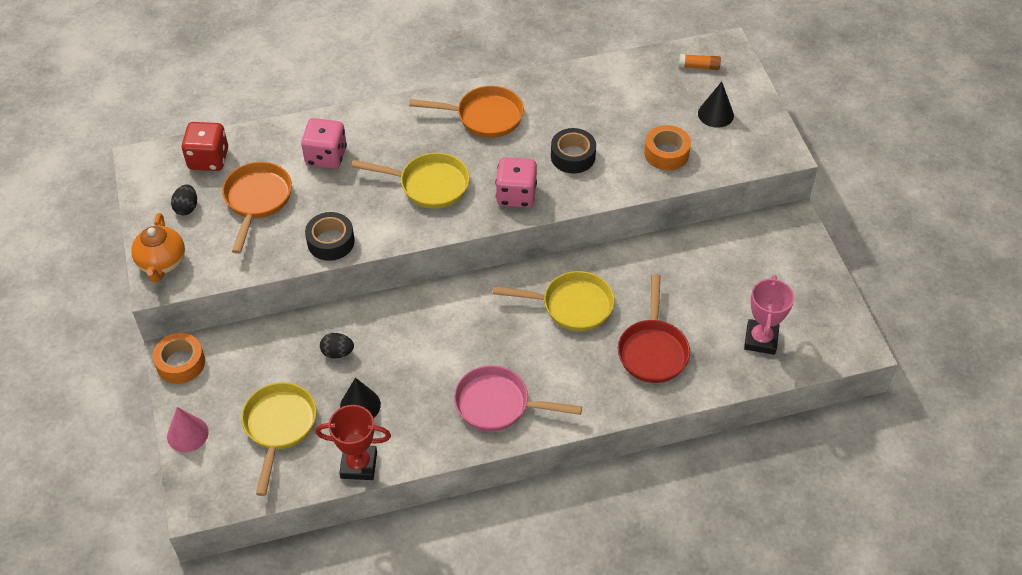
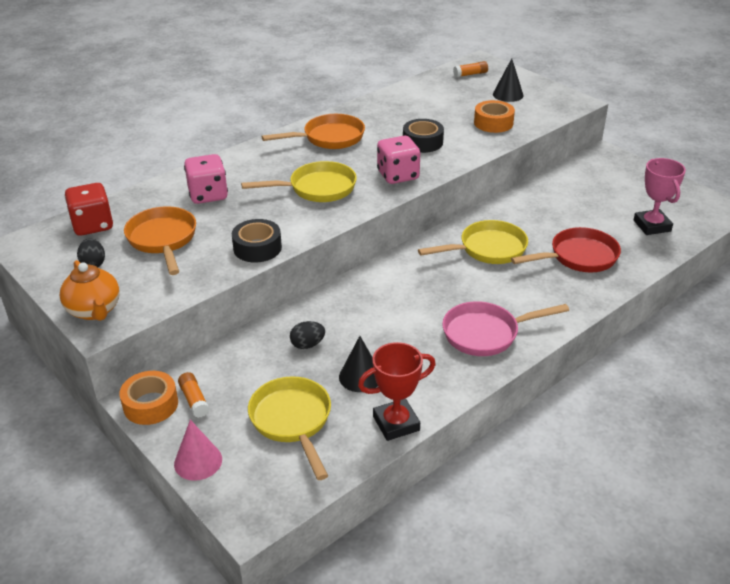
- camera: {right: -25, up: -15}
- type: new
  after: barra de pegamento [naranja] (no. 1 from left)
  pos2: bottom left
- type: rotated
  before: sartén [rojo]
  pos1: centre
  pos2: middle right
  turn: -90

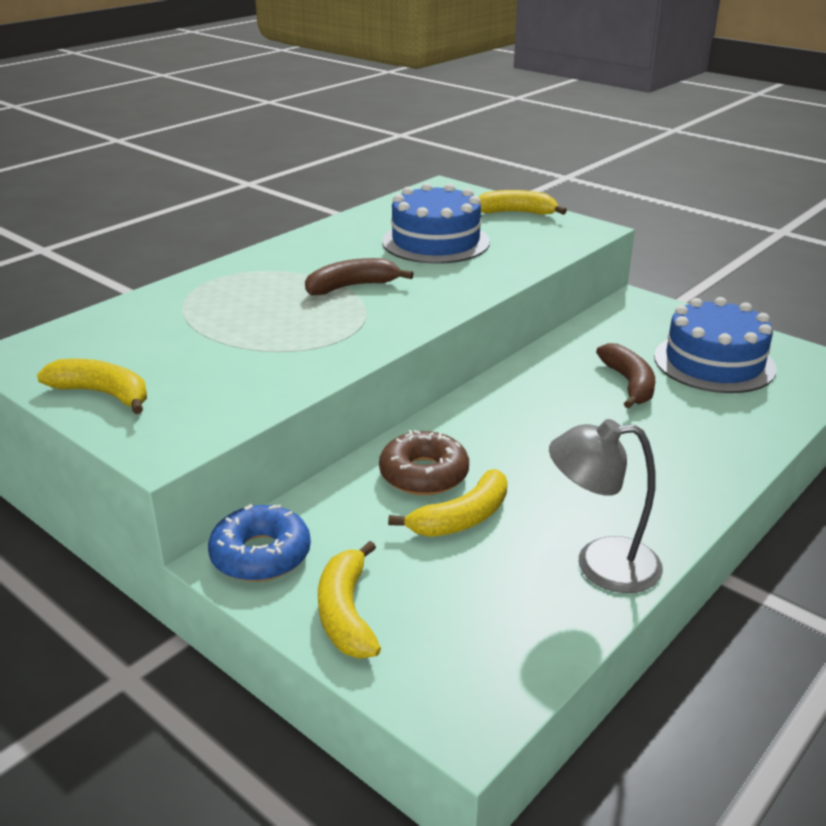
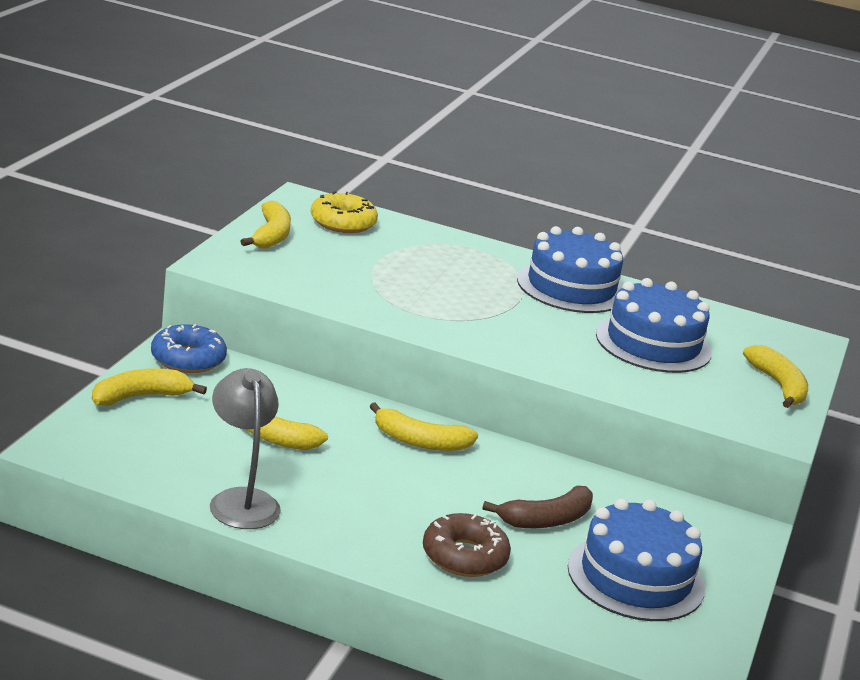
- camera: {right: 65, up: -5}
- type: gone
  before: plátano [marrón] (no. 1 from left)
  pos1: centre
- type: new
  after: rosquilla [amarillo]
  pos2: top centre
- type: new
  after: plátano [amarillo] (no. 4 from left)
  pos2: centre
- type: new
  after: tarta [azul] (no. 1 from left)
  pos2: centre
- type: shifted
  before: rosquilla [marrón]
  pos1: centre
  pos2: bottom centre

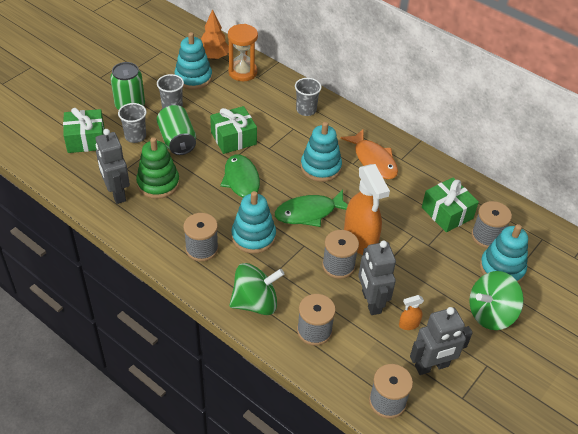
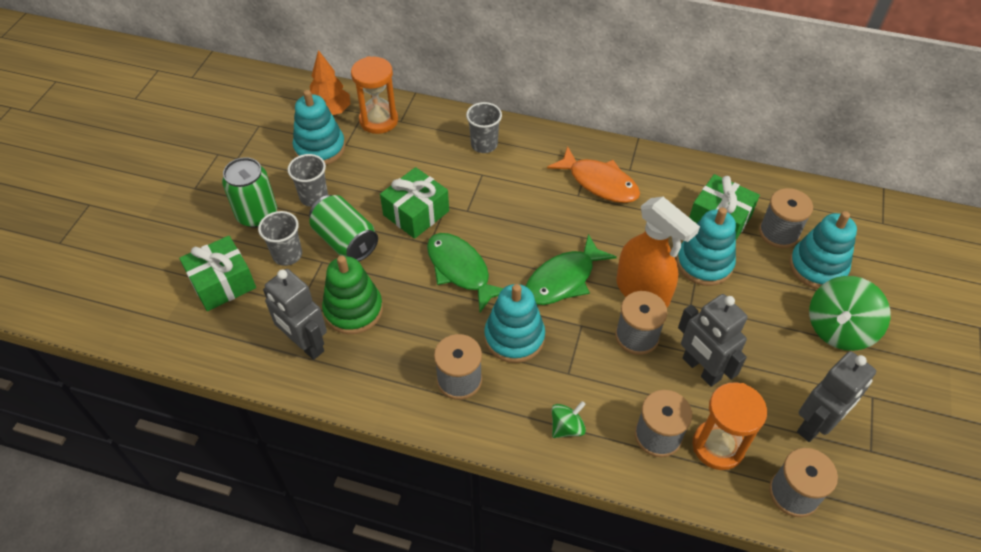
- camera: {right: -20, up: 5}
- type: gone
  before: pulverizador [naranja] (no. 2 from left)
  pos1: bottom right
- type: new
  after: reloj de arena [naranja] (no. 2 from left)
  pos2: bottom right
- type: shifted
  before: juguete apilable [turquesa] (no. 3 from left)
  pos1: centre
  pos2: middle right
- type: scaled
  before: peonza [verde] (no. 1 from left)
  pos1: centre
  pos2: bottom centre
  scale: 0.52

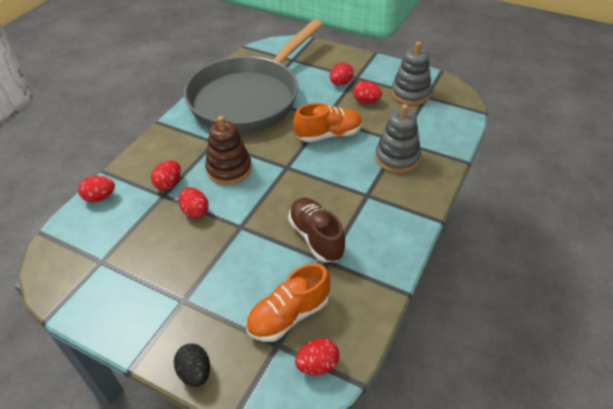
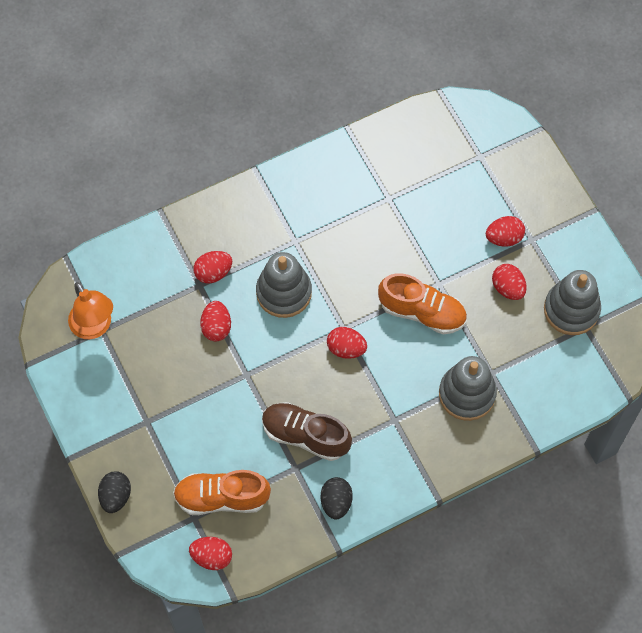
- camera: {right: 35, up: 20}
- type: gone
  before: sartén [gris]
  pos1: top centre
- type: new
  after: lámpara [naranja]
  pos2: middle left
- type: new
  after: huevo [negro] (no. 2 from left)
  pos2: bottom centre
- type: shifted
  before: huevo [rojo] (no. 1 from left in the first image)
  after: huevo [rojo] (no. 4 from left)
  pos1: middle left
  pos2: centre
- type: repainted
  before: juguete apilable [marrón]
  after: juguete apilable [gris] (no. 1 from left)
  pos1: centre
  pos2: centre
- type: rotated
  before: zapato [marrón]
  pos1: centre
  pos2: bottom centre
  turn: -75

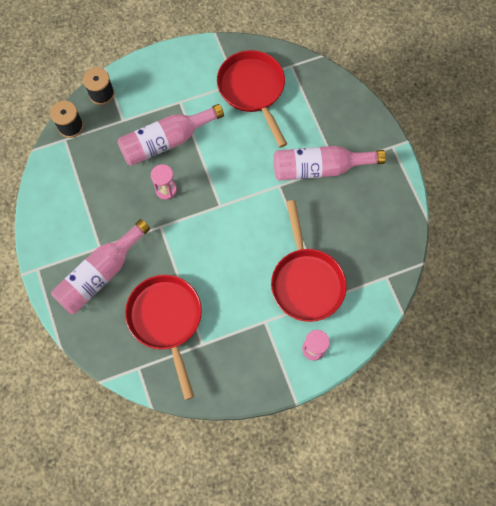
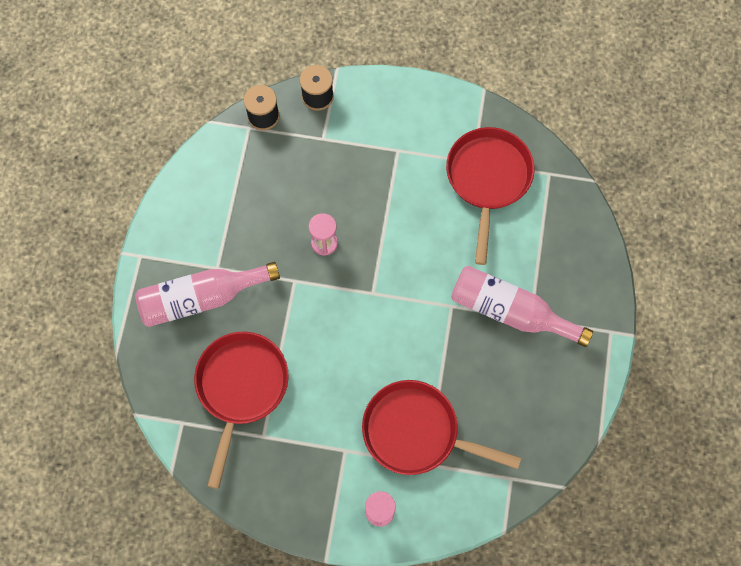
- camera: {right: 30, up: 0}
- type: gone
  before: botella [rosa] (no. 2 from left)
  pos1: top centre
- type: rotated
  before: sartén [rojo] (no. 3 from left in the first image)
  pos1: centre
  pos2: bottom centre
  turn: 90

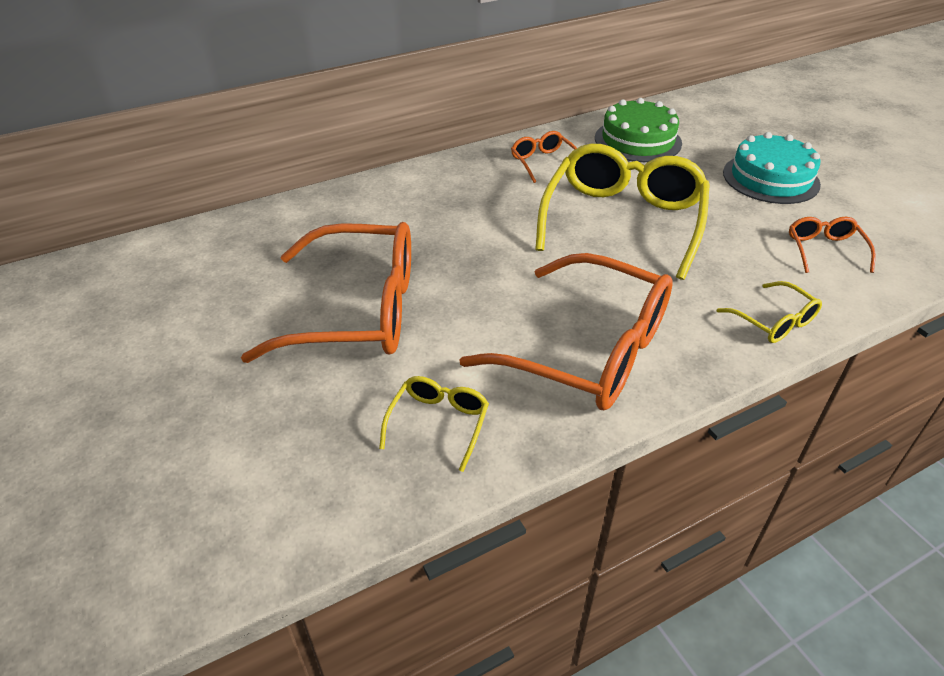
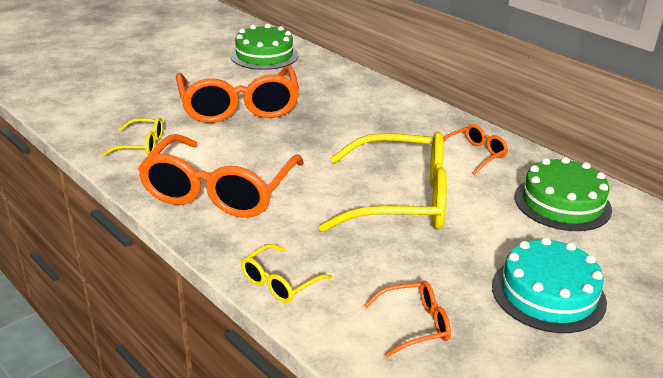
- camera: {right: 75, up: -10}
- type: new
  after: tarta [verde] (no. 1 from left)
  pos2: top centre

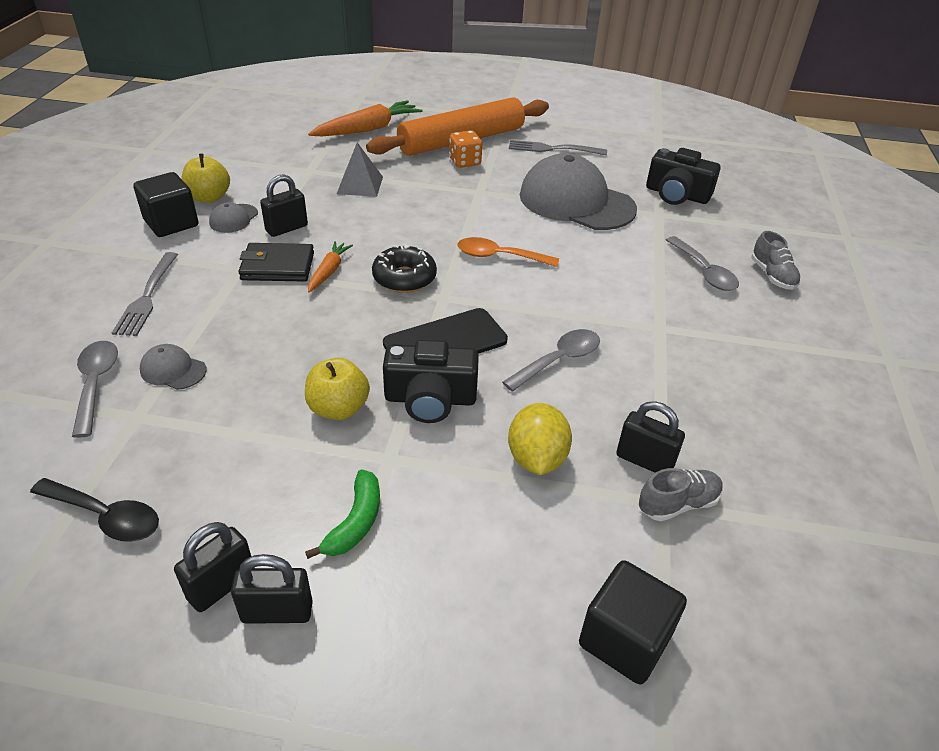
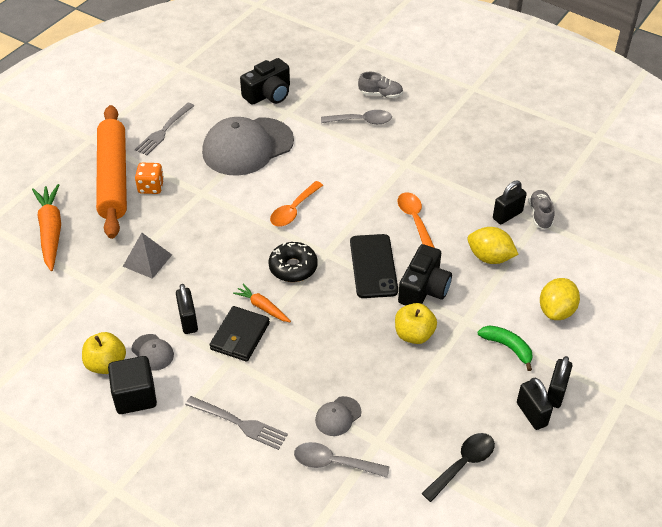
- camera: {right: -65, up: 5}
- type: gone
  before: cubo [negro] (no. 2 from left)
  pos1: bottom right
- type: new
  after: limón [amarillo] (no. 2 from left)
  pos2: middle right
- type: repainted
  before: cuchara [gris] (no. 2 from left)
  after: cuchara [naranja] (no. 2 from left)
  pos1: centre
  pos2: centre

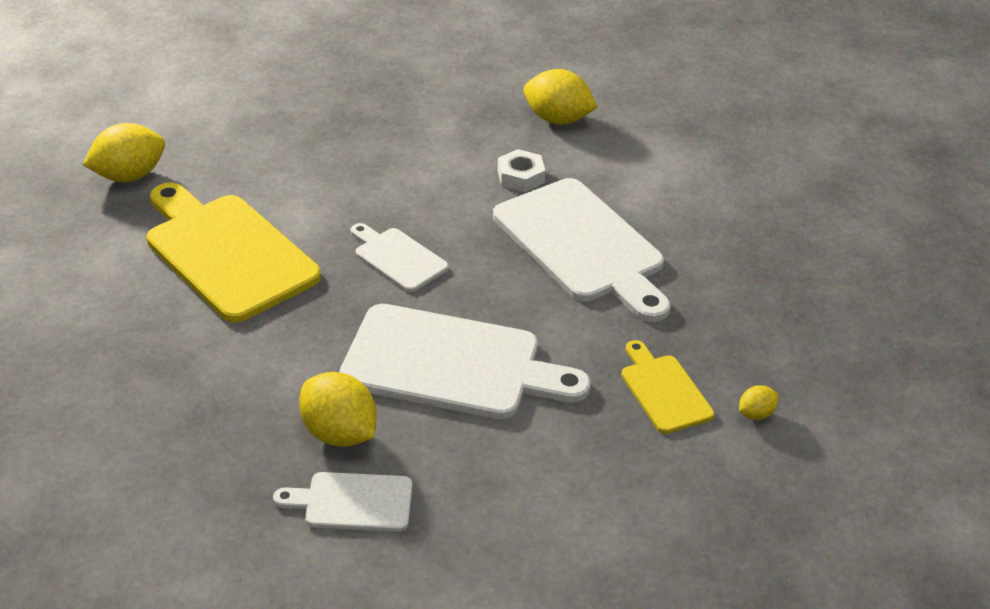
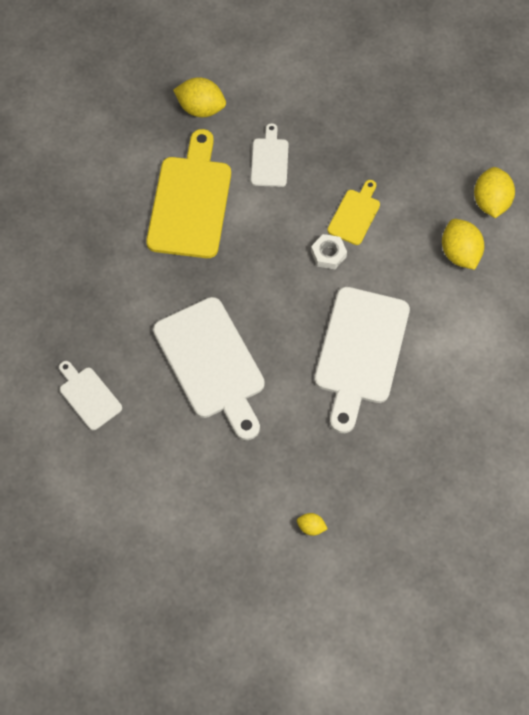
- camera: {right: 50, up: 25}
- type: shifted
  before: limón [amarillo] (no. 2 from left in the first image)
  after: limón [amarillo] (no. 4 from left)
  pos1: bottom centre
  pos2: top right
- type: shifted
  before: tabla de cortar [blanco] (no. 2 from left in the first image)
  after: tabla de cortar [blanco] (no. 3 from left)
  pos1: centre
  pos2: top centre
- type: shifted
  before: tuerca [blanco]
  pos1: top centre
  pos2: centre
- type: shifted
  before: tabla de cortar [amarillo] (no. 2 from left)
  pos1: middle right
  pos2: top right

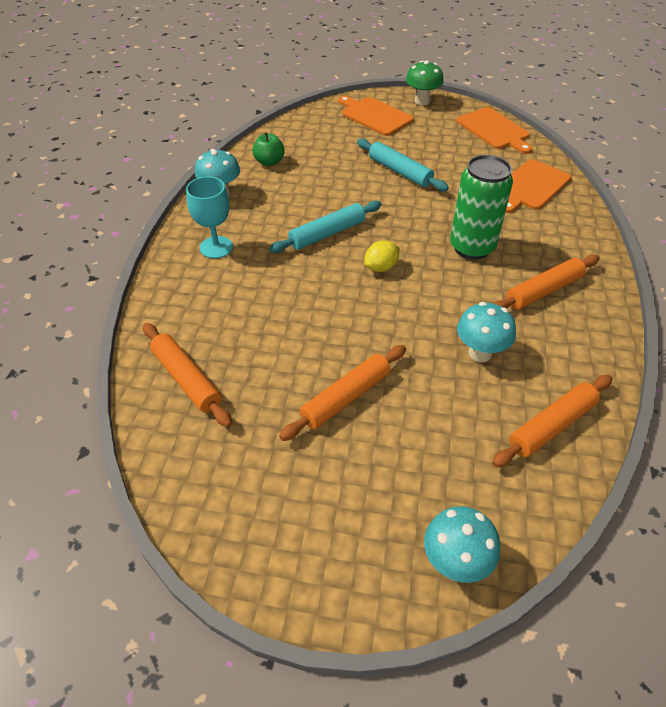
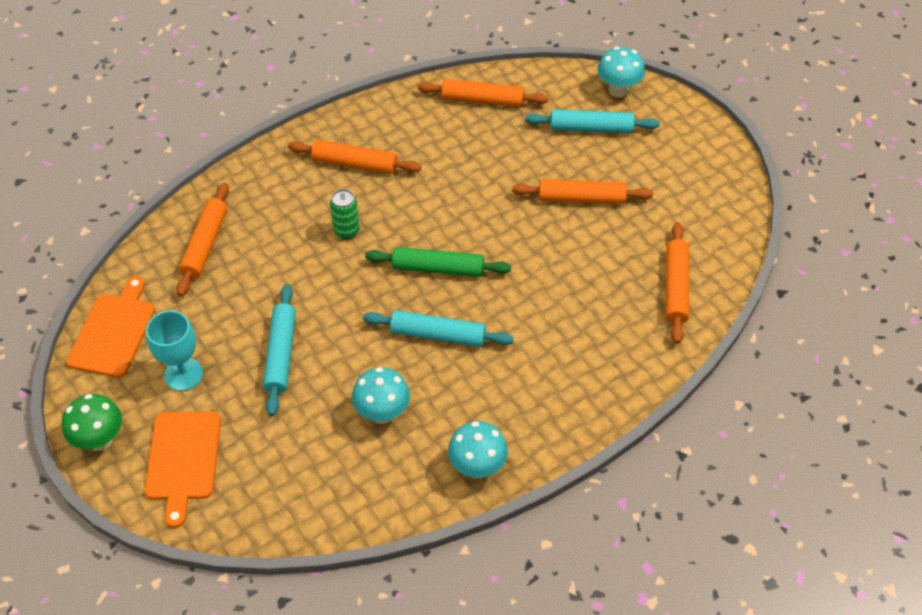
- camera: {right: -135, up: 5}
- type: gone
  before: manzana [verde]
  pos1: top centre
- type: new
  after: rodillo [turquesa] (no. 3 from left)
  pos2: top centre
- type: shifted
  before: copa [turquesa]
  pos1: top left
  pos2: middle left
- type: shifted
  before: seta [turquesa] (no. 3 from left in the first image)
  after: seta [turquesa] (no. 1 from left)
  pos1: middle right
  pos2: centre
- type: swapped
  before: limón [amarillo]
  after: rodillo [verde]
  pos1: centre
  pos2: centre
- type: swapped
  before: tabla de cortar [naranja] (no. 3 from left)
  after: rodillo [naranja] (no. 1 from left)
  pos1: top right
  pos2: middle left
- type: scaled
  before: lata [verde]
  pos1: top right
  pos2: centre
  scale: 0.52

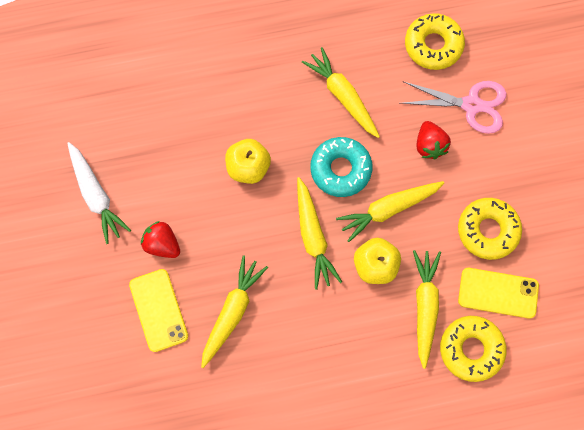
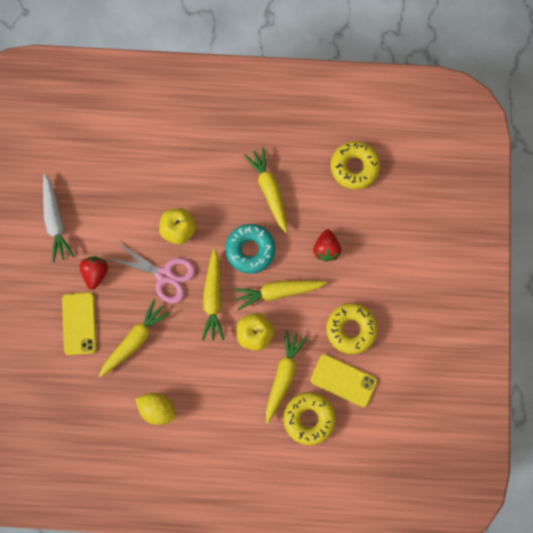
- camera: {right: 15, up: 5}
- type: new
  after: limón [amarillo]
  pos2: bottom left
- type: shifted
  before: tijeras [rosa]
  pos1: top right
  pos2: middle left
- type: rotated
  before: fresa [rojo] (no. 1 from left)
  pos1: middle left
  pos2: middle left
  turn: 45

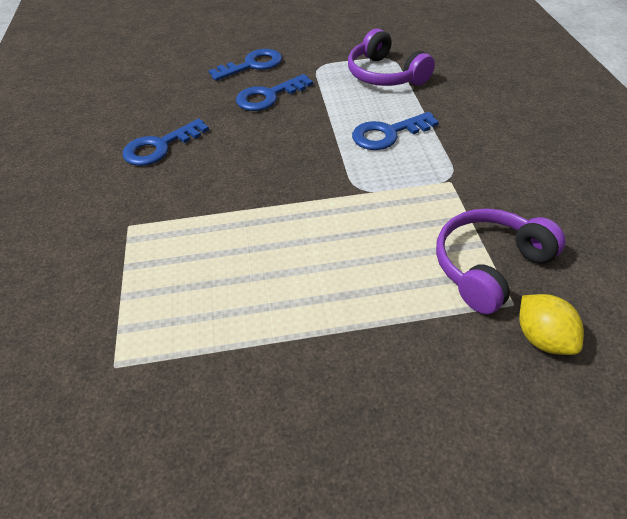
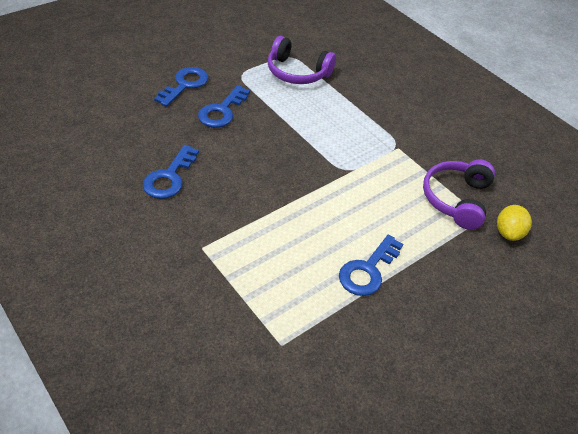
- camera: {right: -35, up: 0}
- type: shifted
  before: llave [azul] (no. 4 from left)
  pos1: top centre
  pos2: centre
- type: rotated
  before: limón [amarillo]
  pos1: middle right
  pos2: middle right
  turn: 75

